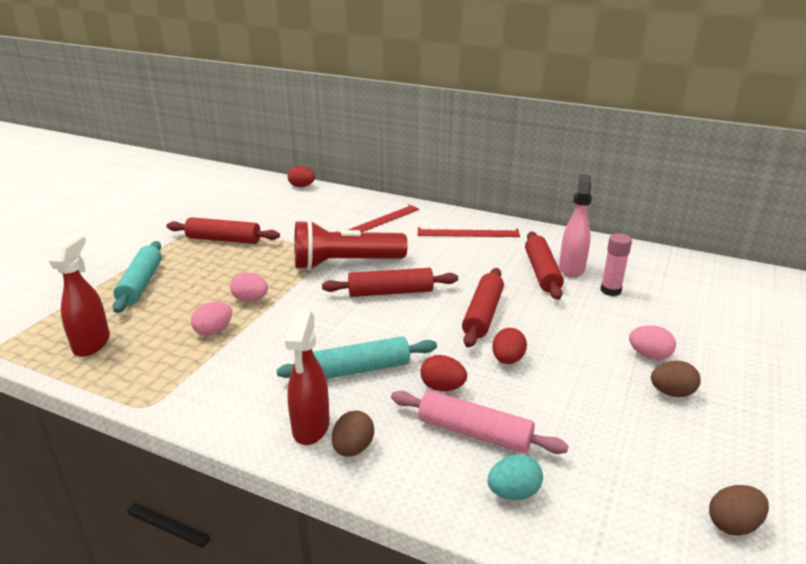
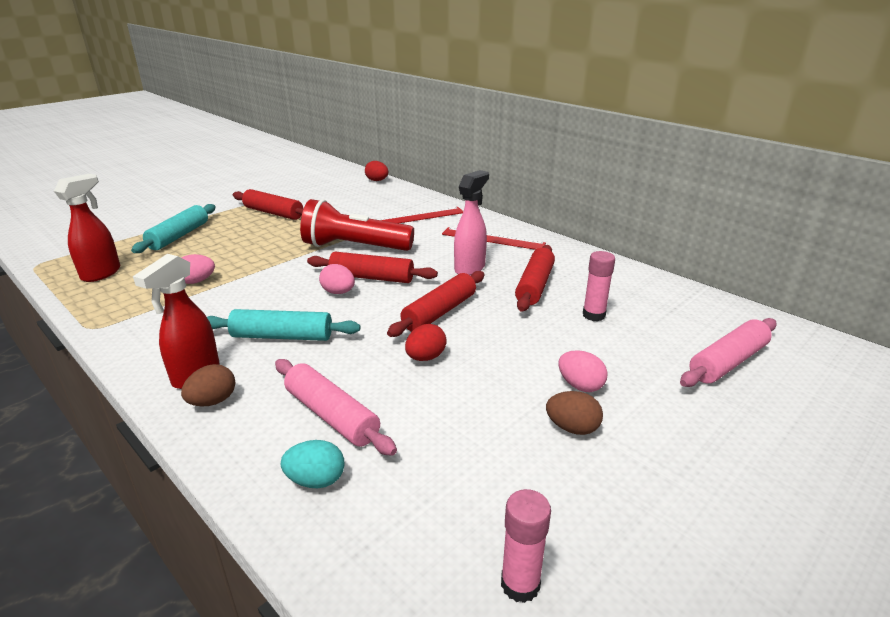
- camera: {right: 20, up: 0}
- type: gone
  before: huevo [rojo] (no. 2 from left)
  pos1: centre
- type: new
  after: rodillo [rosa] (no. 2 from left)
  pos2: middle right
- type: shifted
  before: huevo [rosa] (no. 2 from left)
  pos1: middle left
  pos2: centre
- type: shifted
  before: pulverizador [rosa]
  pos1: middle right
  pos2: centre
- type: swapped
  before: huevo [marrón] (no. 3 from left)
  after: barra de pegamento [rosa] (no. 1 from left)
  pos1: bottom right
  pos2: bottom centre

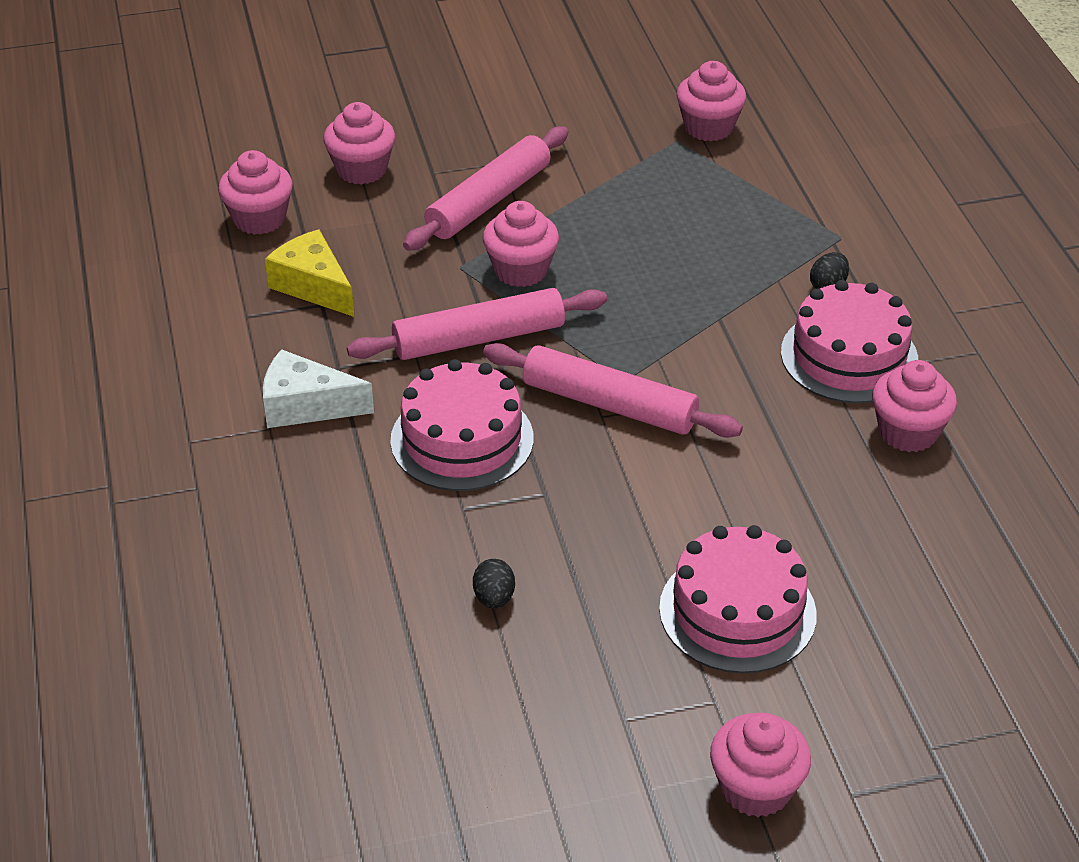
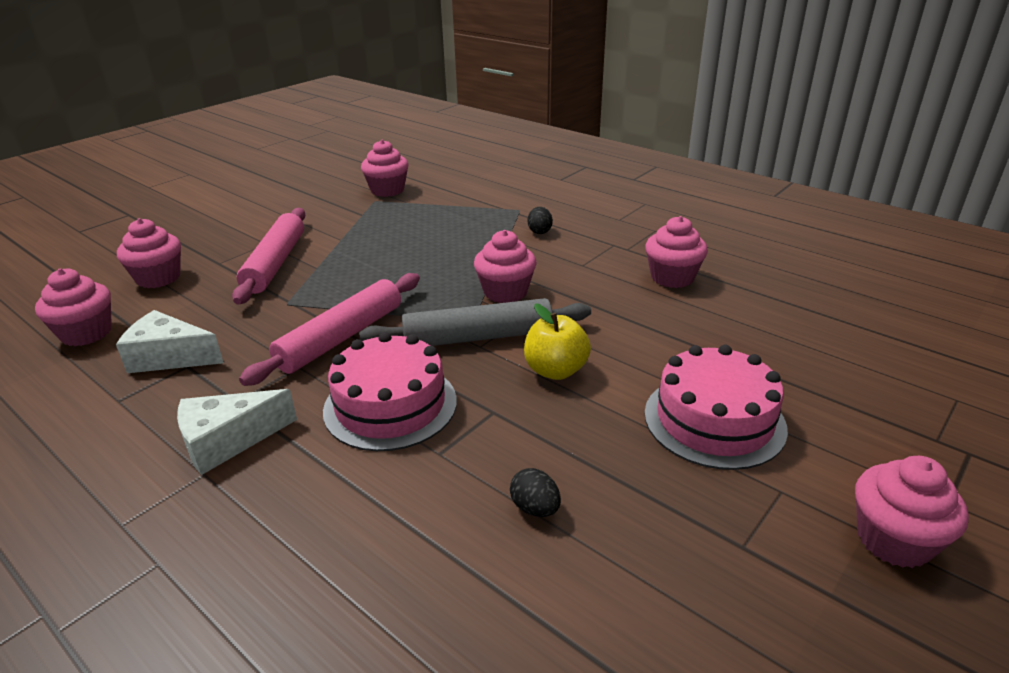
- camera: {right: -35, up: -10}
- type: gone
  before: tarta [rosa] (no. 3 from left)
  pos1: middle right
- type: new
  after: manzana [amarillo]
  pos2: centre
- type: shifted
  before: magdalena [rosa] (no. 3 from left in the first image)
  after: magdalena [rosa] (no. 4 from left)
  pos1: top centre
  pos2: centre
- type: repainted
  before: queso [amarillo]
  after: queso [blanco] (no. 1 from left)
  pos1: top left
  pos2: middle left
- type: repainted
  before: rodillo [rosa] (no. 3 from left)
  after: rodillo [gris]
  pos1: centre
  pos2: centre

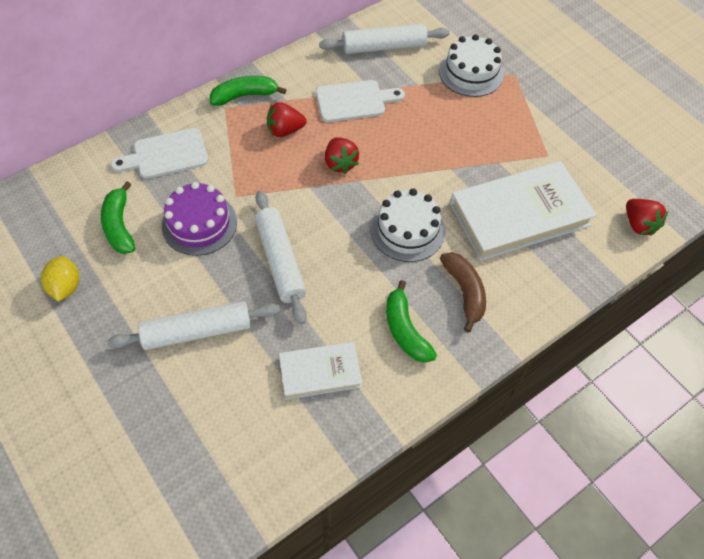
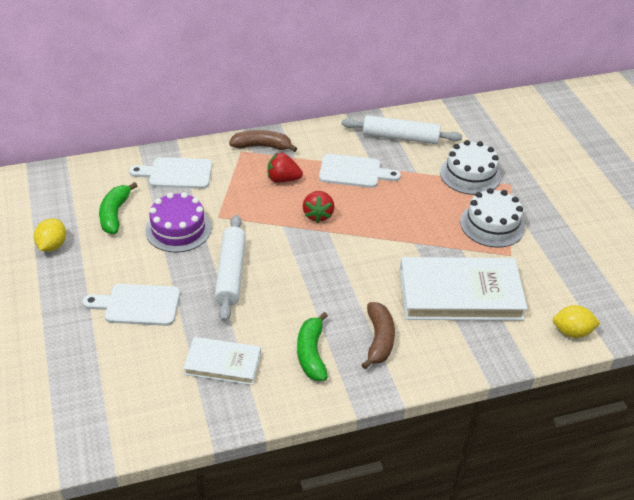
- camera: {right: 20, up: -15}
- type: shifted
  before: tarta [blanco] (no. 1 from left in the first image)
  after: tarta [blanco] (no. 2 from left)
  pos1: centre
  pos2: middle right
- type: swapped
  before: rodillo [blanco] (no. 1 from left)
  after: tabla de cortar [blanco] (no. 1 from left)
  pos1: middle left
  pos2: middle left
- type: swapped
  before: fresa [rojo] (no. 3 from left)
  after: limón [amarillo] (no. 2 from left)
  pos1: middle right
  pos2: middle right
- type: repainted
  before: plátano [verde] (no. 2 from left)
  after: plátano [marrón] (no. 1 from left)
  pos1: top centre
  pos2: top centre

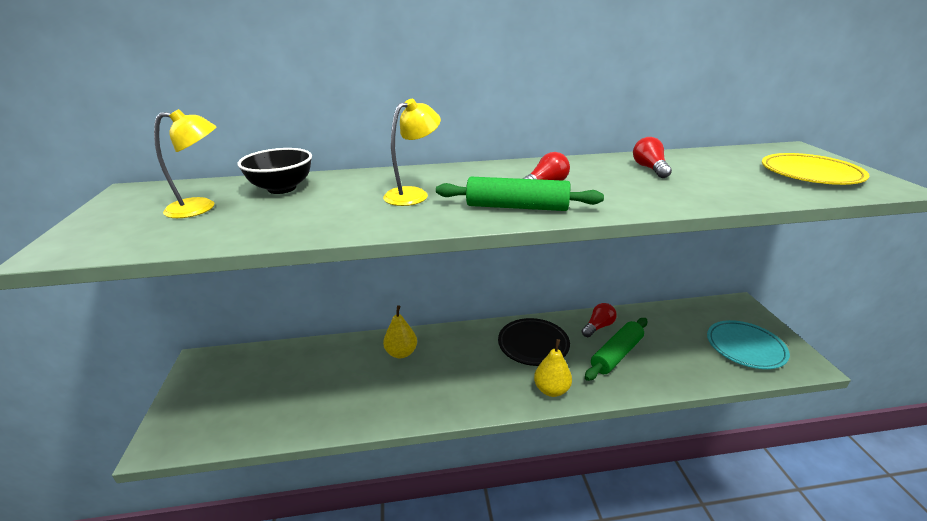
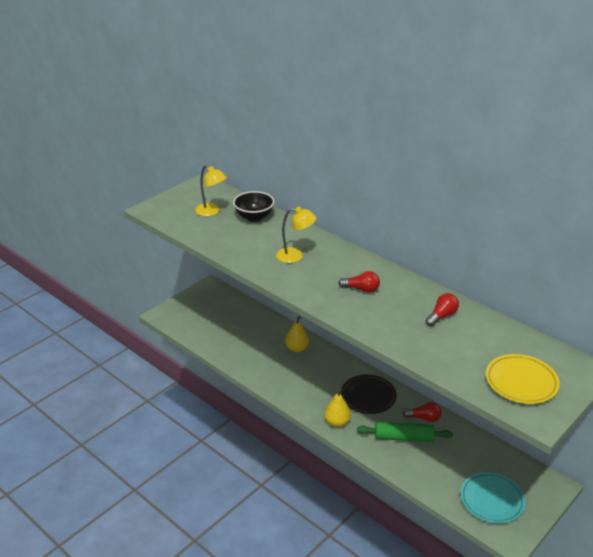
- camera: {right: 50, up: 5}
- type: gone
  before: rodillo [verde] (no. 1 from left)
  pos1: centre

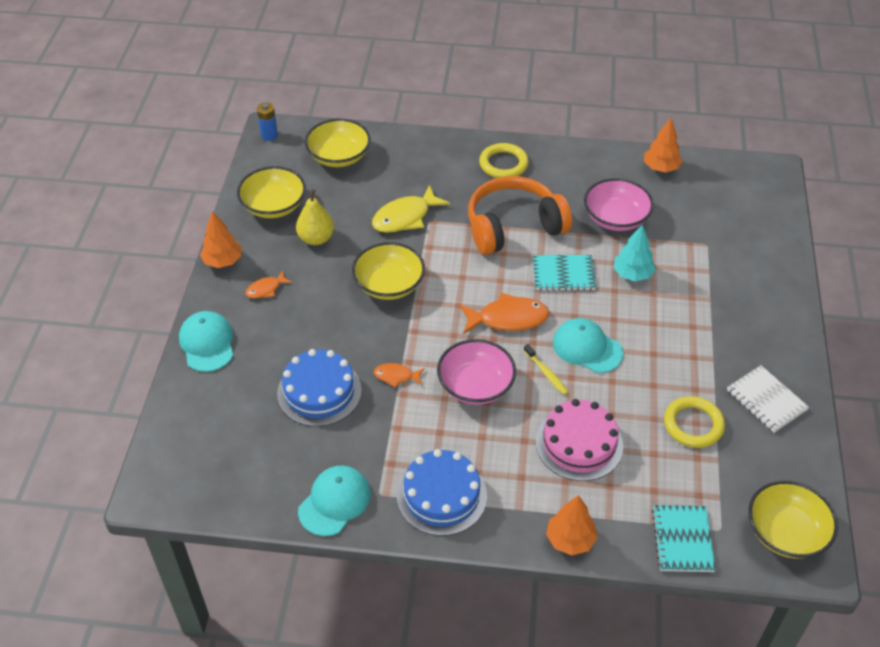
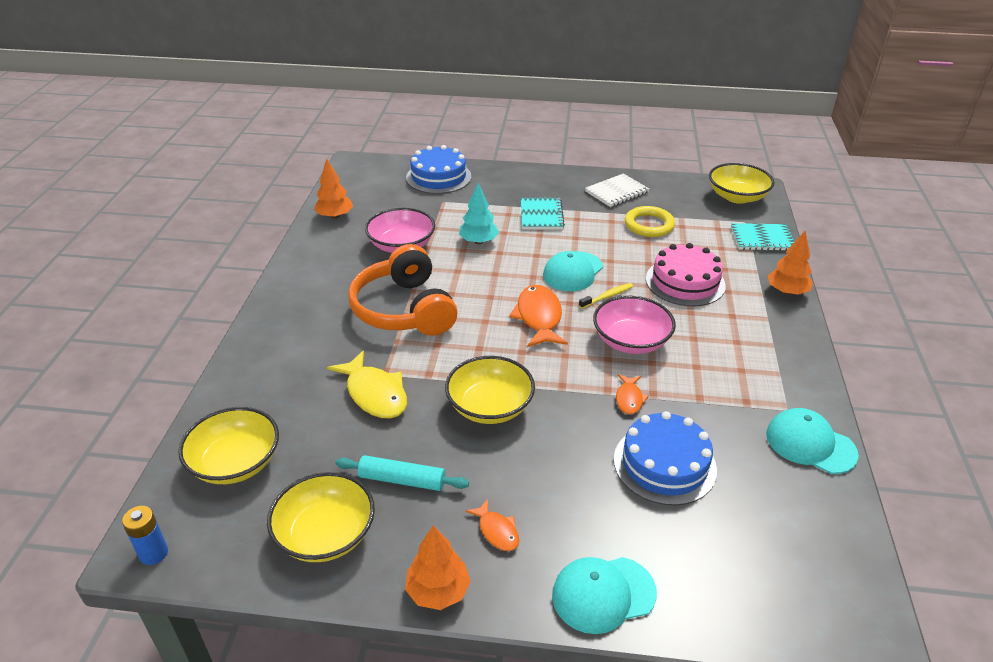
- camera: {right: -90, up: -10}
- type: gone
  before: anillo [amarillo] (no. 1 from left)
  pos1: top centre
- type: shifted
  before: tarta [azul] (no. 2 from left in the first image)
  after: tarta [azul] (no. 1 from left)
  pos1: bottom centre
  pos2: top centre
- type: shifted
  before: cuaderno [turquesa] (no. 1 from left)
  pos1: centre
  pos2: top centre
- type: swapped
  before: pera [amarillo]
  after: rodillo [turquesa]
  pos1: centre
  pos2: bottom centre

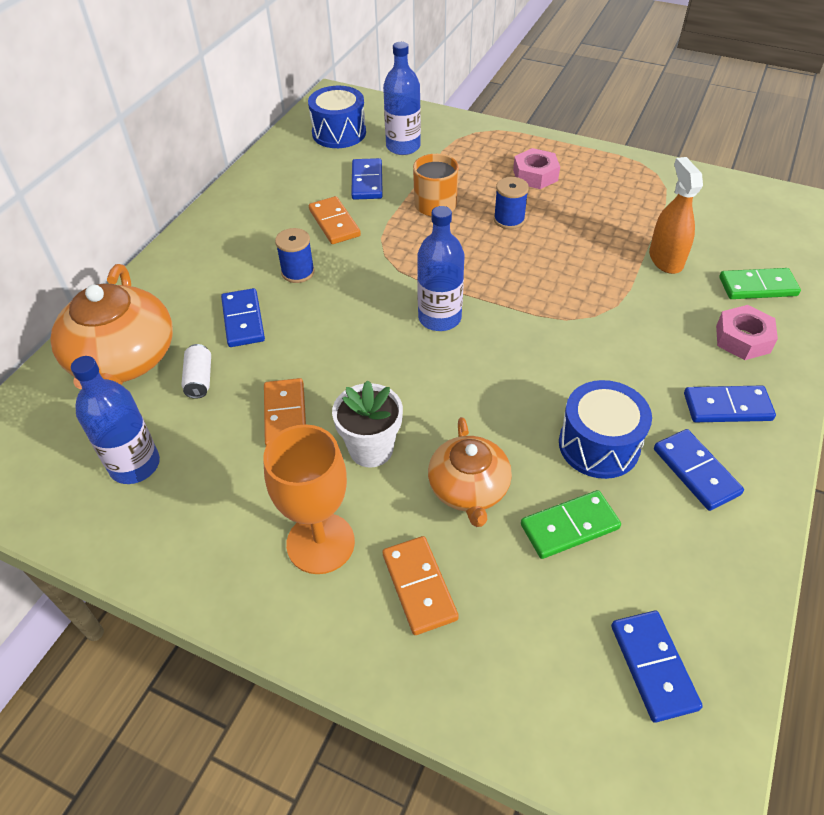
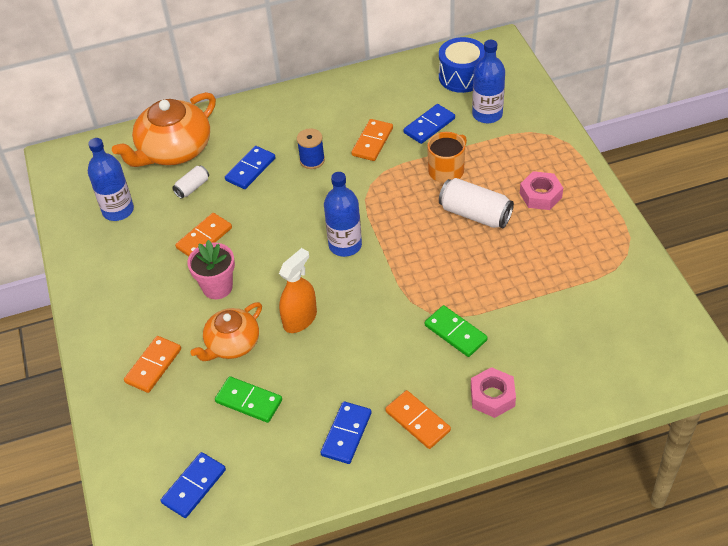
- camera: {right: 50, up: 0}
- type: gone
  before: copa [naranja]
  pos1: centre
- type: gone
  before: tambor [azul] (no. 2 from left)
  pos1: middle right
- type: shifted
  before: pulverizador [naranja]
  pos1: top right
  pos2: centre
- type: shifted
  before: ficha de dominó [verde] (no. 2 from left)
  pos1: middle right
  pos2: centre
- type: swapped
  before: carrete [azul] (no. 2 from left)
  after: lata [blanco] (no. 2 from left)
  pos1: top centre
  pos2: centre
- type: repainted
  before: maceta [blanco]
  after: maceta [rosa]
  pos1: centre
  pos2: middle left
- type: repainted
  before: ficha de dominó [azul] (no. 5 from left)
  after: ficha de dominó [naranja] (no. 4 from left)
  pos1: middle right
  pos2: bottom centre

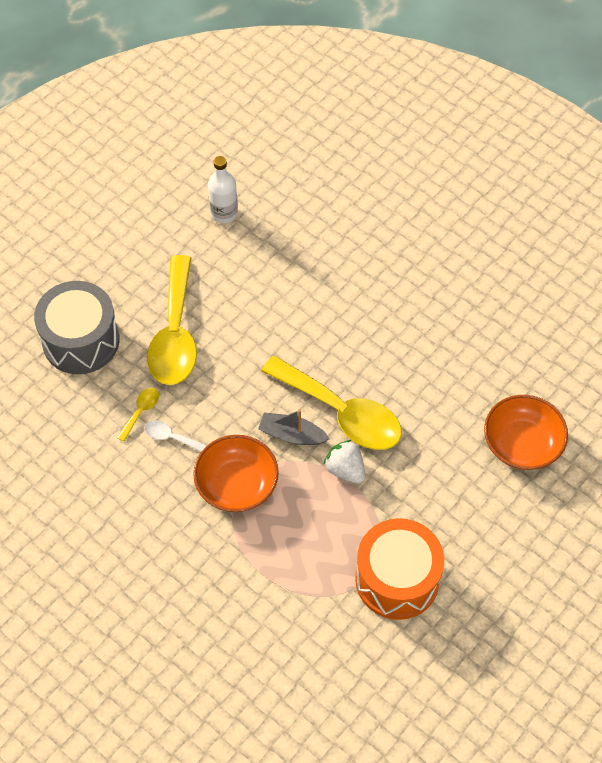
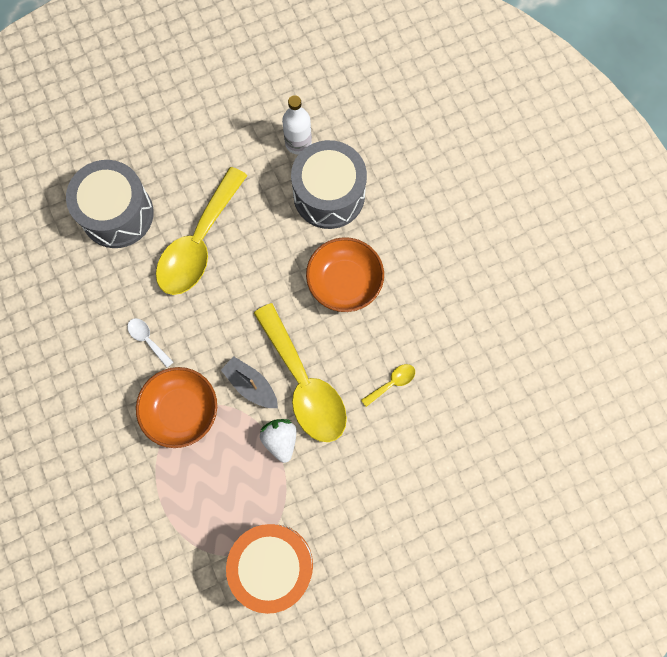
- camera: {right: 25, up: 15}
- type: new
  after: tambor [gris] (no. 2 from left)
  pos2: top centre
- type: shifted
  before: cuchara [amarillo] (no. 1 from left in the first image)
  after: cuchara [amarillo] (no. 3 from left)
  pos1: middle left
  pos2: centre
- type: shifted
  before: cuenco [naranja] (no. 2 from left)
  pos1: middle right
  pos2: centre

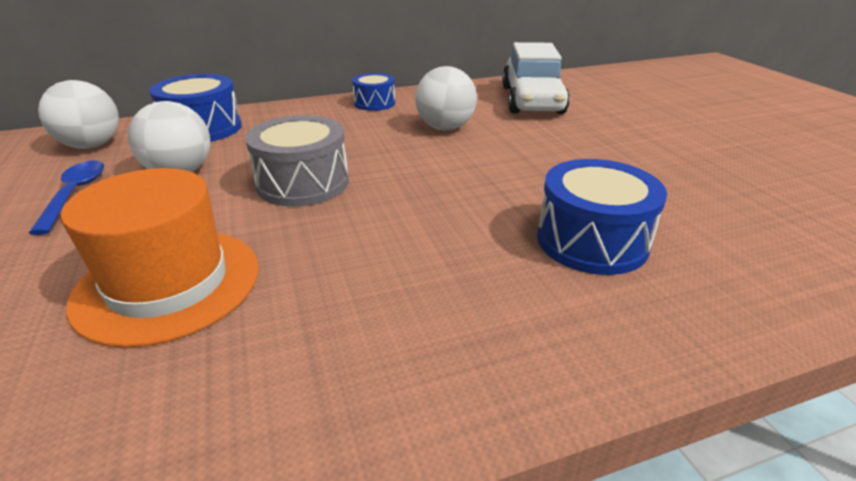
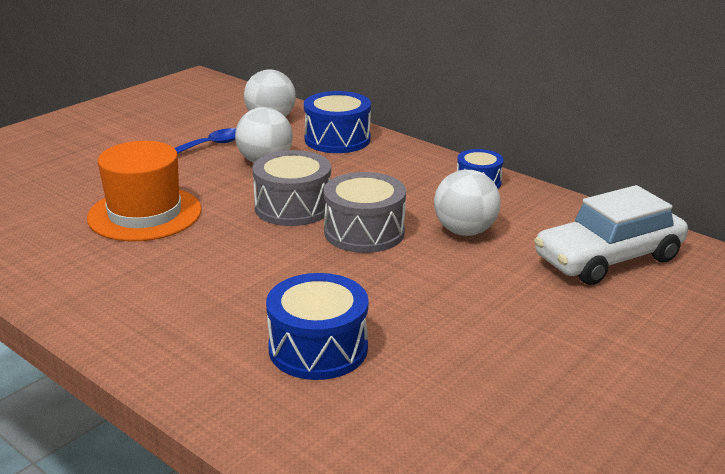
- camera: {right: 60, up: -5}
- type: new
  after: tambor [gris] (no. 2 from left)
  pos2: centre

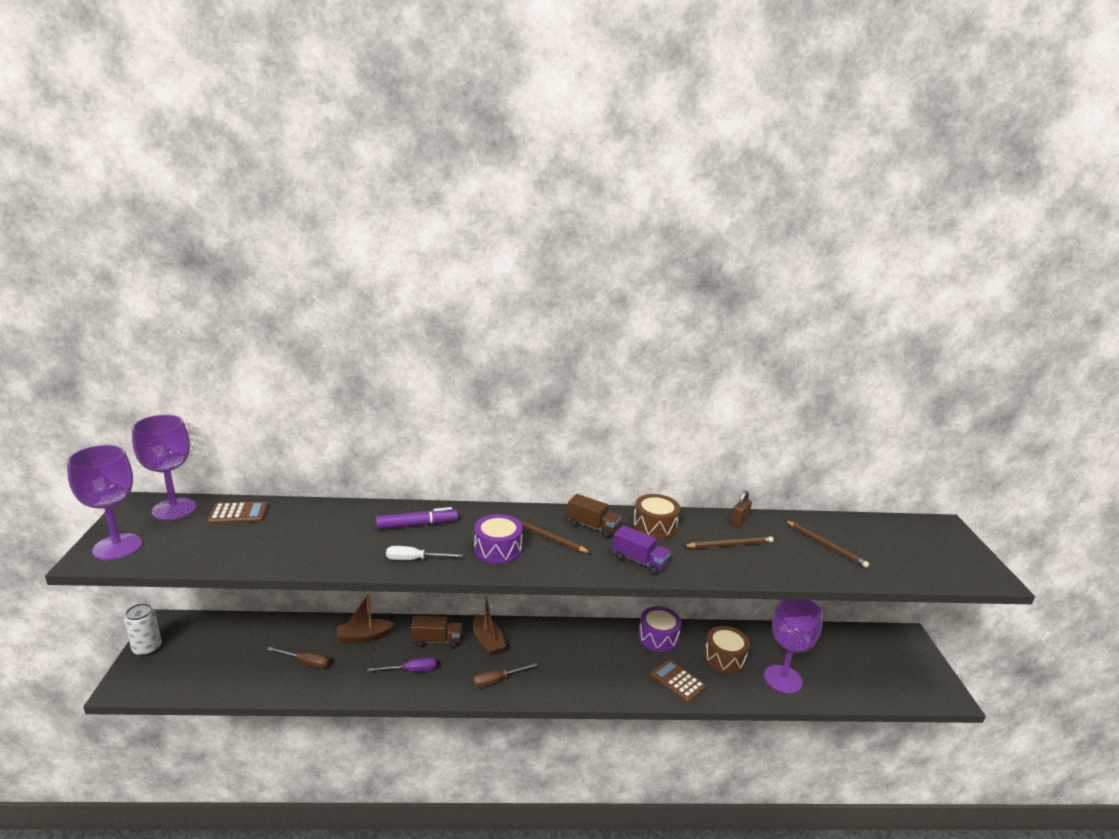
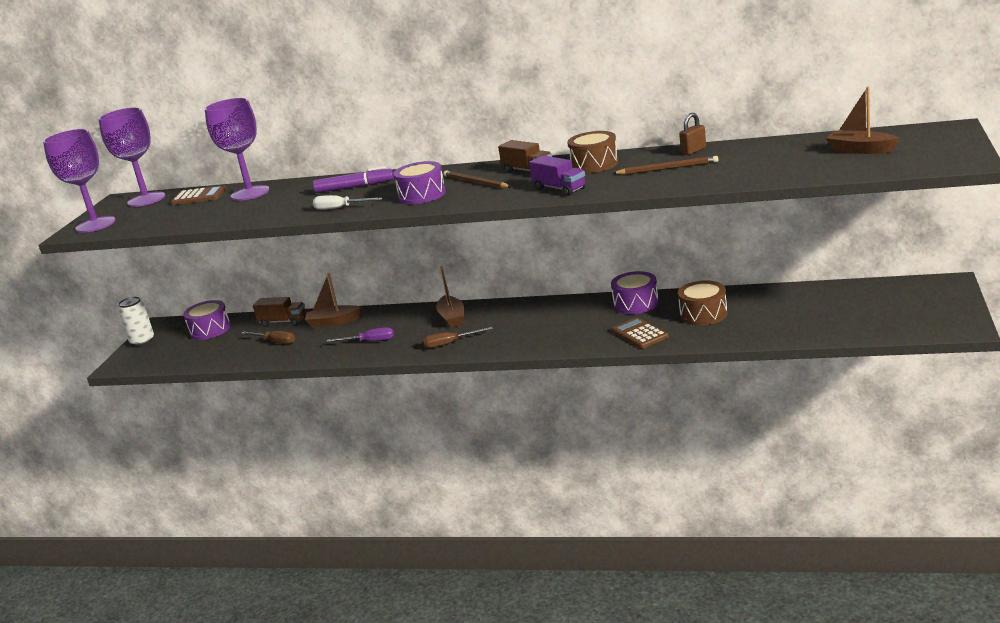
- camera: {right: 20, up: 0}
- type: gone
  before: lápiz [marrón] (no. 3 from left)
  pos1: middle right
- type: new
  after: tambor [morado] (no. 1 from left)
  pos2: middle left
- type: new
  after: barco [marrón] (no. 3 from left)
  pos2: top right
- type: shifted
  before: camión [marrón] (no. 1 from left)
  pos1: bottom centre
  pos2: middle left
- type: shifted
  before: copa [morado] (no. 3 from left)
  pos1: bottom right
  pos2: top left

